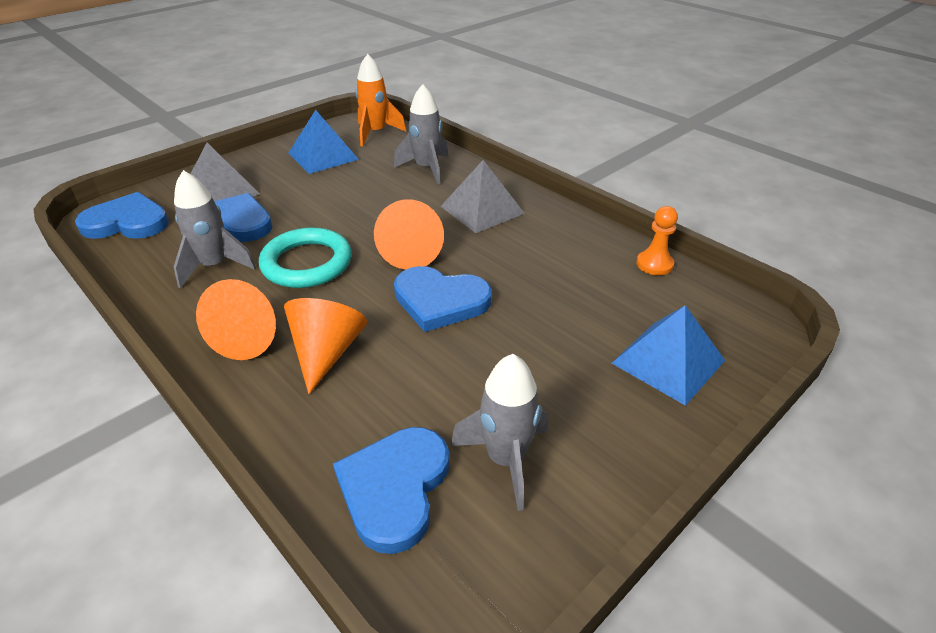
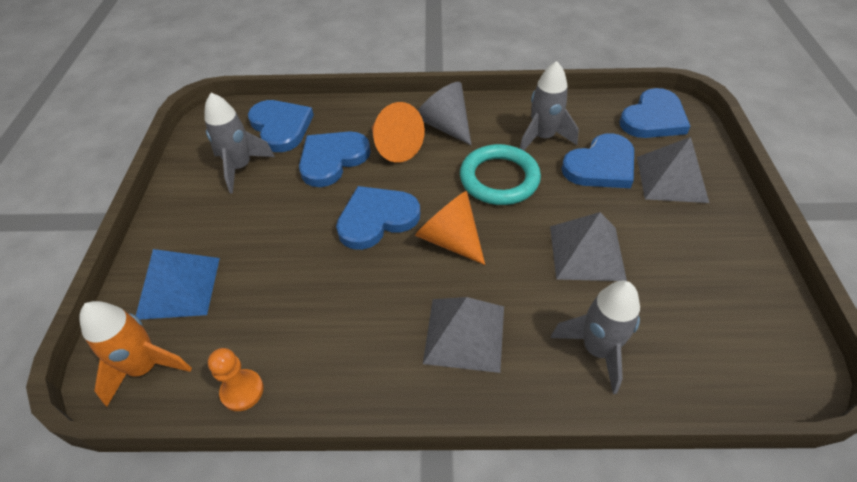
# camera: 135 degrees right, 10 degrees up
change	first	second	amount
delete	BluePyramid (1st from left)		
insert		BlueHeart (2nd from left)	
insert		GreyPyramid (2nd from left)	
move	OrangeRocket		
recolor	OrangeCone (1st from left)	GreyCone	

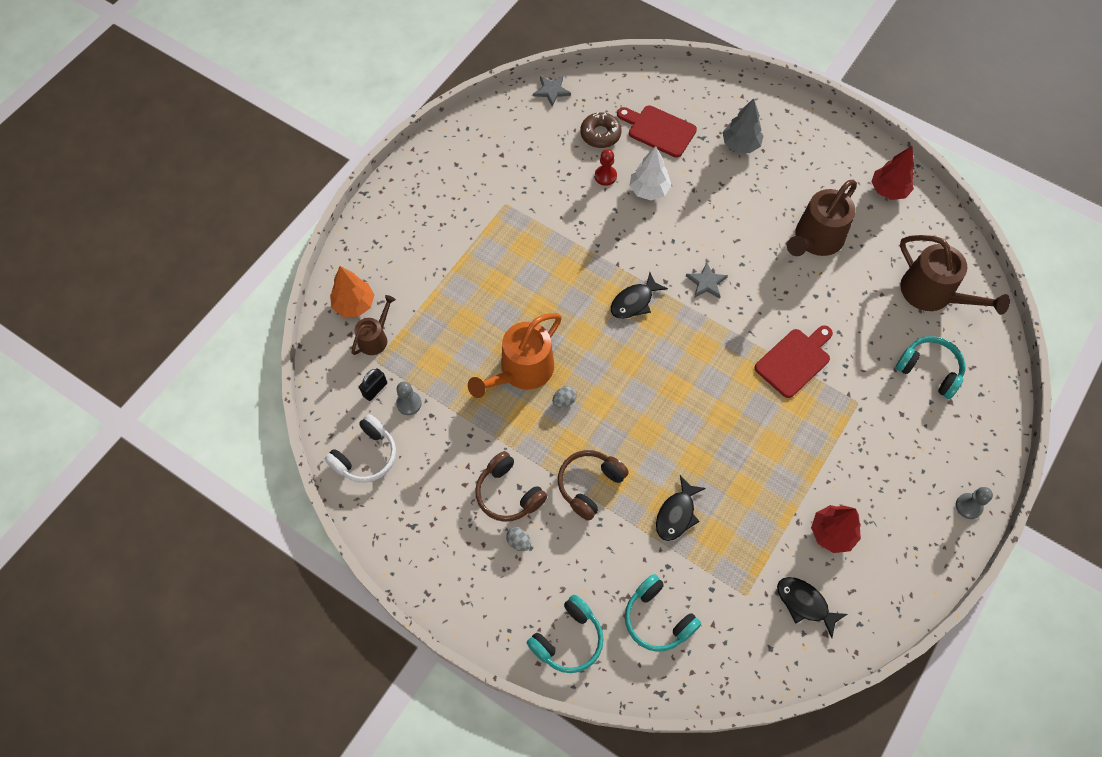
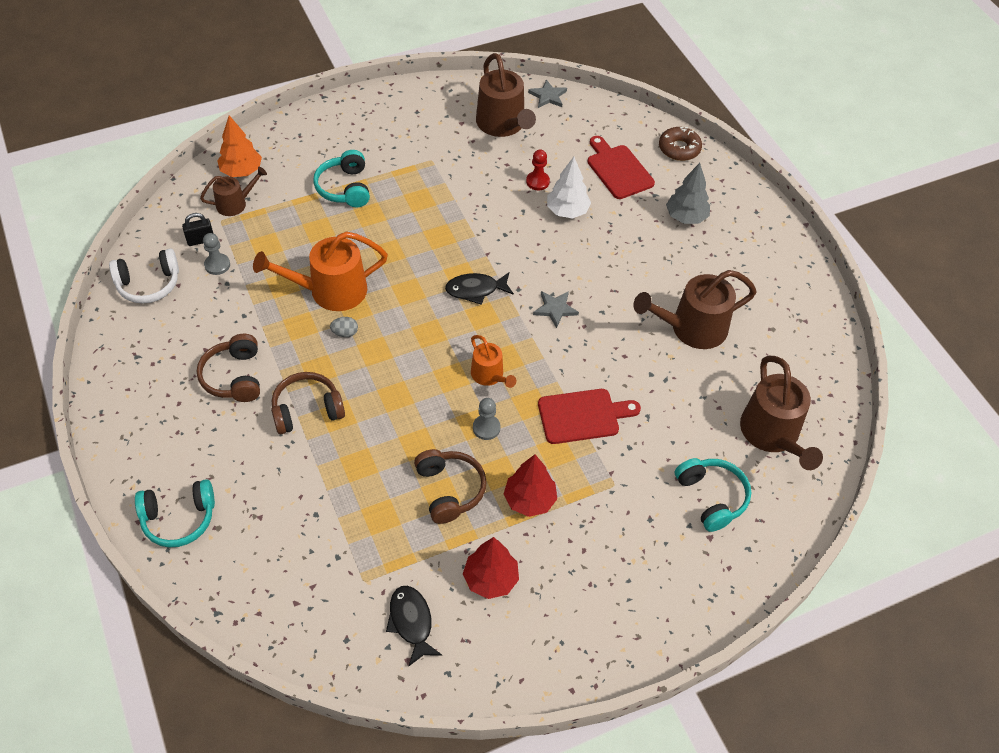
# camera: 30 degrees right, 10 degrees down
change	first	second	amount
delete	GreyEgg (1st from left)		
delete	BlackFish (2nd from left)		
insert		BrownHeadphones (3rd from left)	
insert		OrangeWateringCan (2nd from left)	
insert		BrownWateringCan (2nd from left)	
move	BrownDonut		
move	TurquoiseHeadphones (2nd from left)		
move	RedTree (2nd from left)		
move	GreyPawn (2nd from left)		

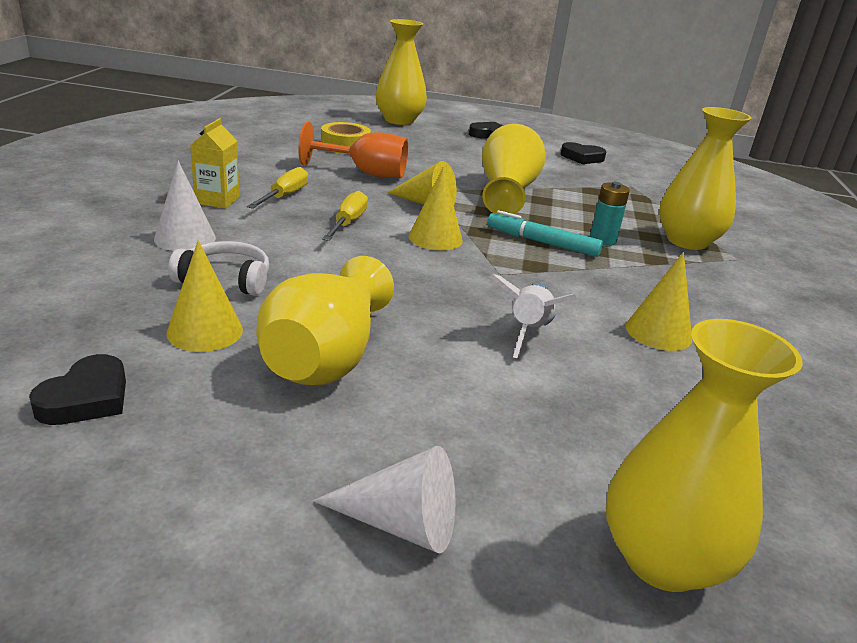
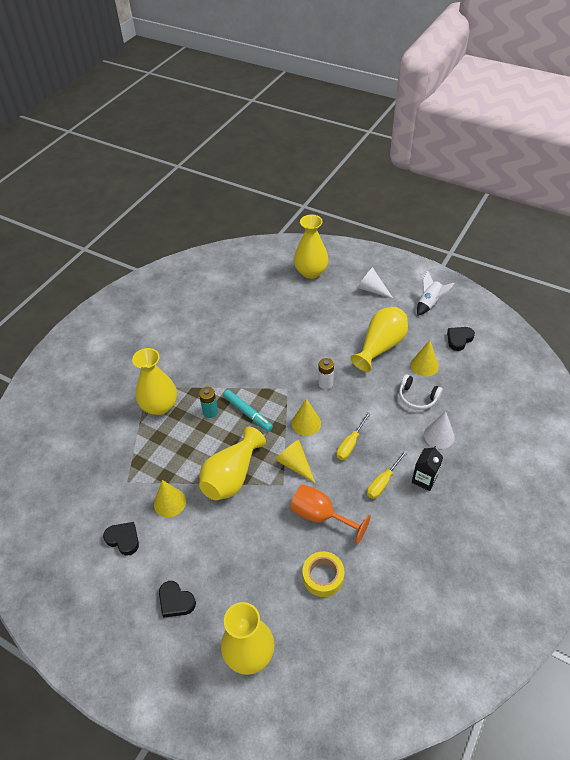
# camera: 155 degrees left, 20 degrees up
change	first	second	amount
insert		WhiteBattery	
move	WhiteRocket		
move	YellowCone (4th from left in the first image)	YellowCone (1st from left)	
recolor	YellowCarton	BlackCarton	

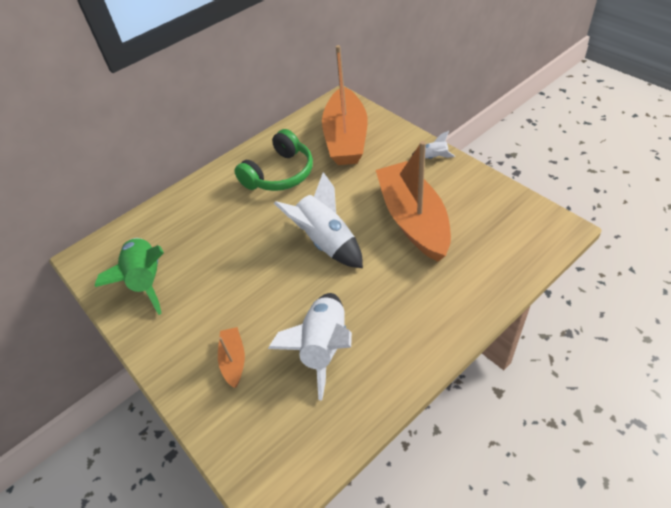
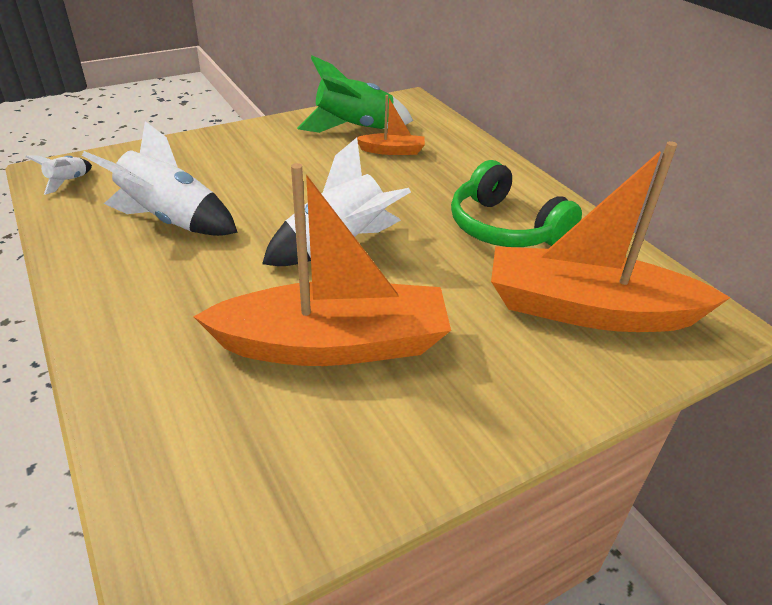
# camera: 95 degrees right, 10 degrees down
change	first	second	amount
move	OrangeBoat (1st from left in the first image)	OrangeBoat (2nd from left)	
move	WhiteRocket (3rd from left in the first image)	WhiteRocket (1st from left)	

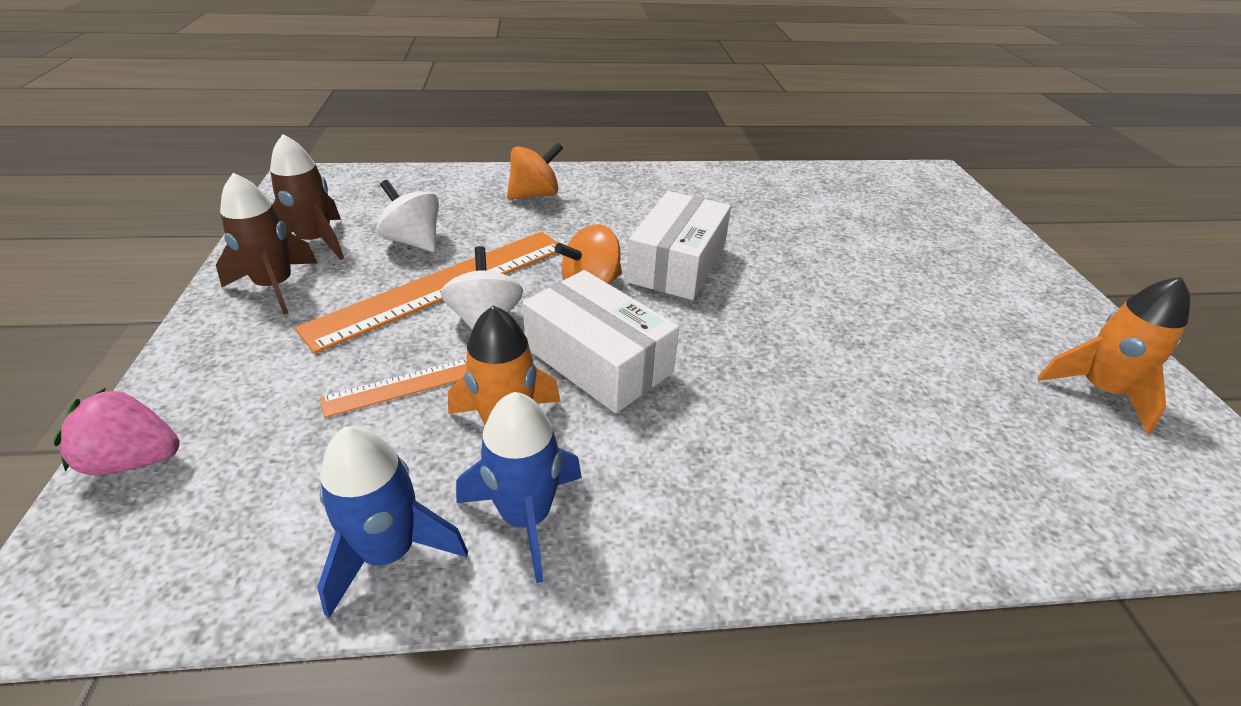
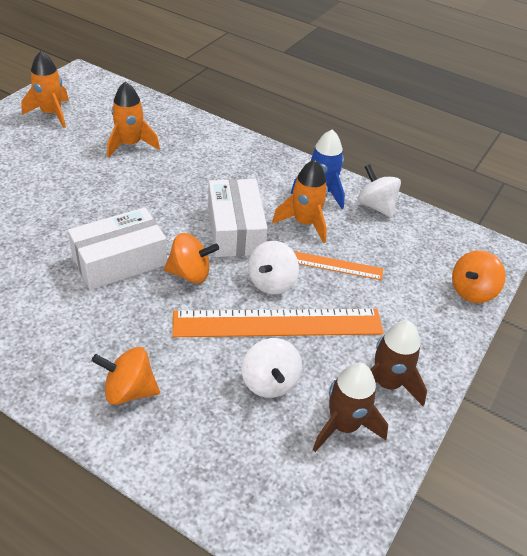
# camera: 145 degrees left, 5 degrees up
change	first	second	amount
insert		OrangeRocket (2nd from left)	
replace	PinkStrawberry	OrangeSpinningTop (3rd from left)	
replace	BlueRocket (1st from left)	WhiteSpinningTop (3rd from left)	

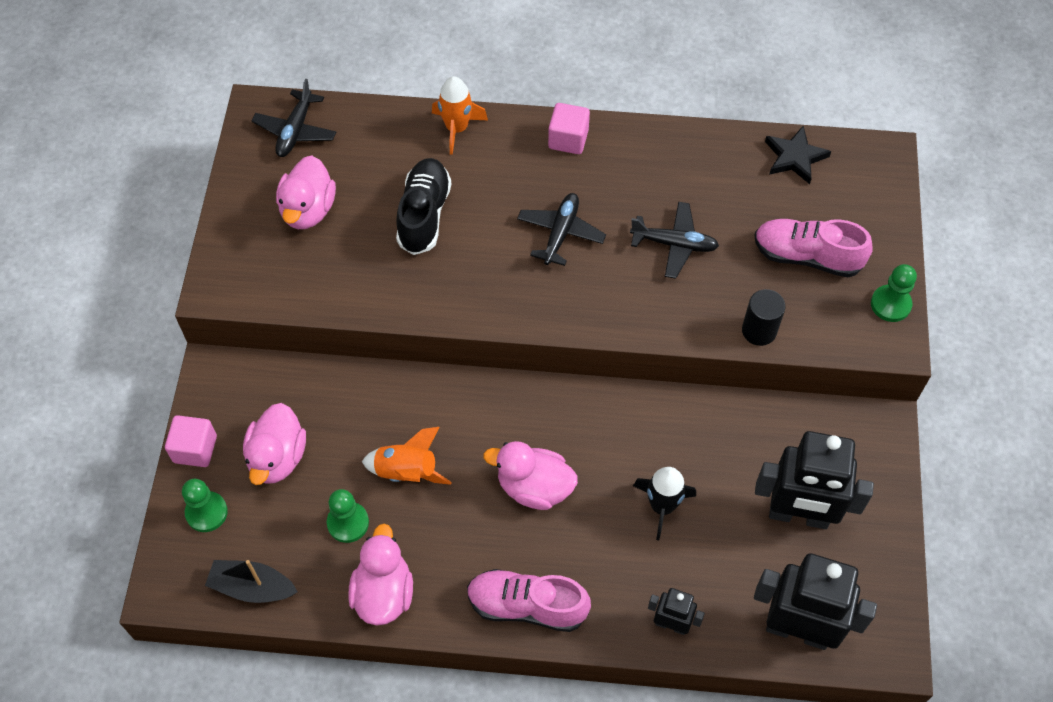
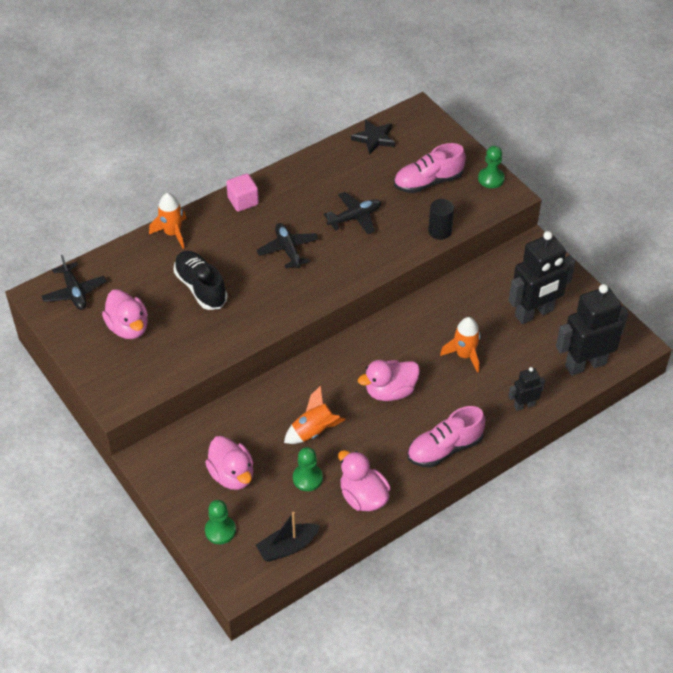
# camera: 40 degrees left, 10 degrees down
change	first	second	amount
delete	PinkCube (1st from left)		
recolor	BlackRocket	OrangeRocket (3rd from left)	

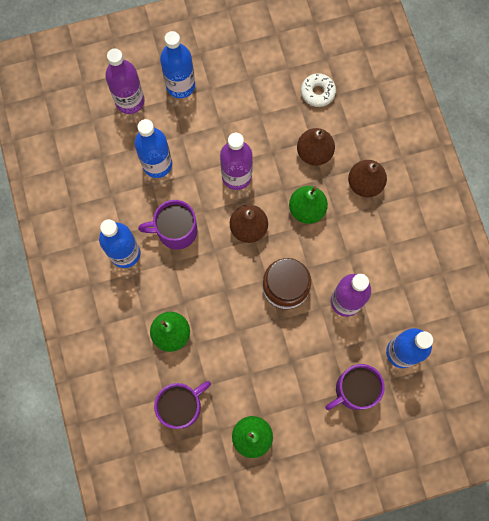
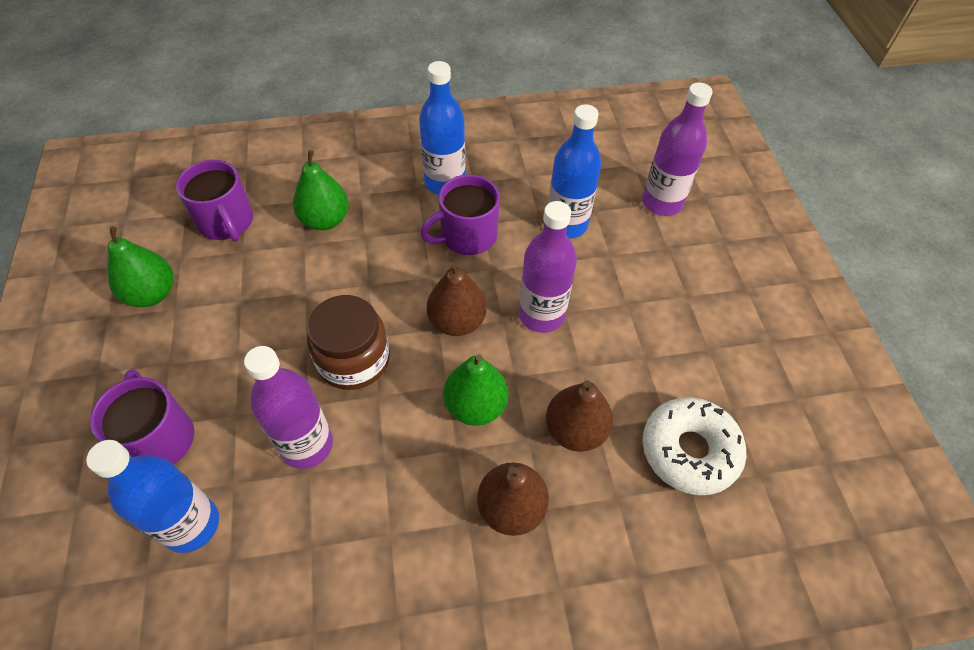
# camera: 95 degrees right, 20 degrees down
change	first	second	amount
delete	BlueBottle (3rd from left)		
rotate	PurpleMug (1st from left in the first image)	PurpleMug (3rd from left)	120 degrees counterclockwise
resize	WhiteDonut		x1.59

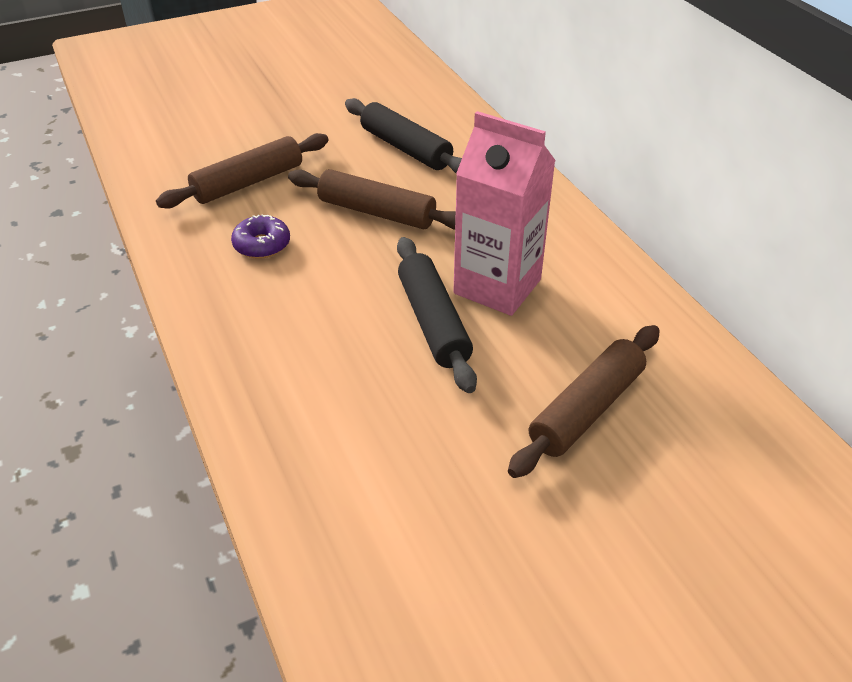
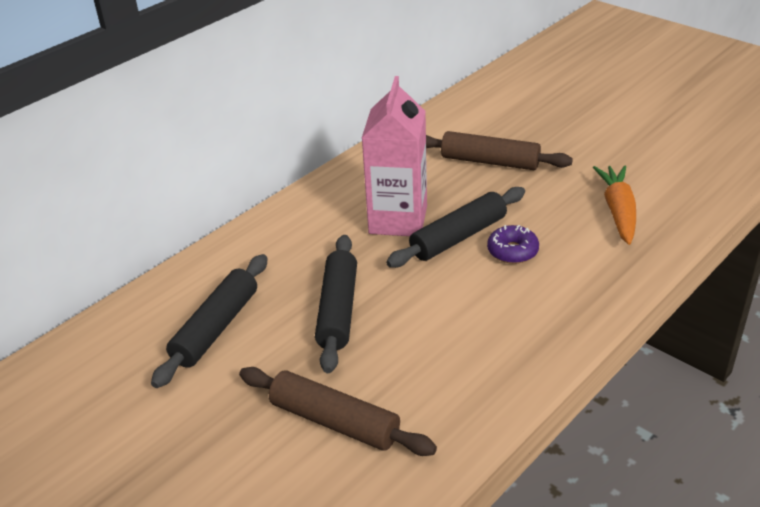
# camera: 110 degrees left, 5 degrees down
change	first	second	amount
insert		OrangeCarrot	
move	PurpleDonut		
recolor	BrownRollingPin (2nd from left)	BlackRollingPin (2nd from left)	

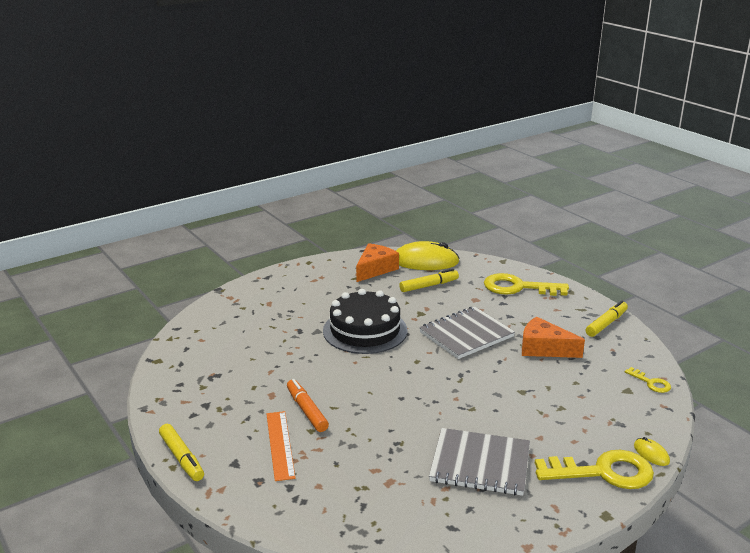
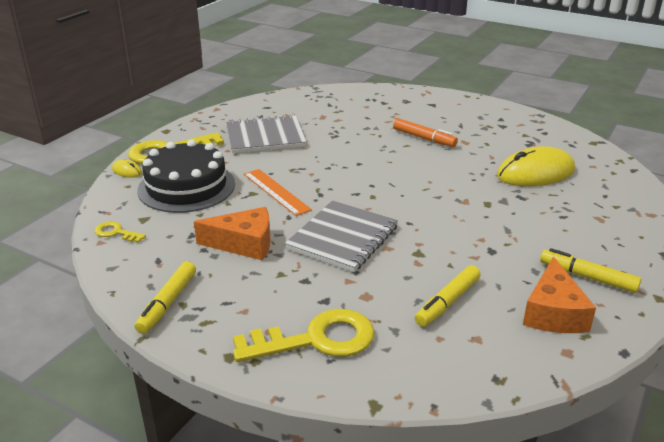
# camera: 155 degrees right, 5 degrees up
change	first	second	amount
move	YellowMarker (1st from left in the first image)	YellowMarker (3rd from left)	
move	OrangeRuler		
move	BlackCake		
move	YellowMouse (1st from left in the first image)	YellowMouse (2nd from left)	

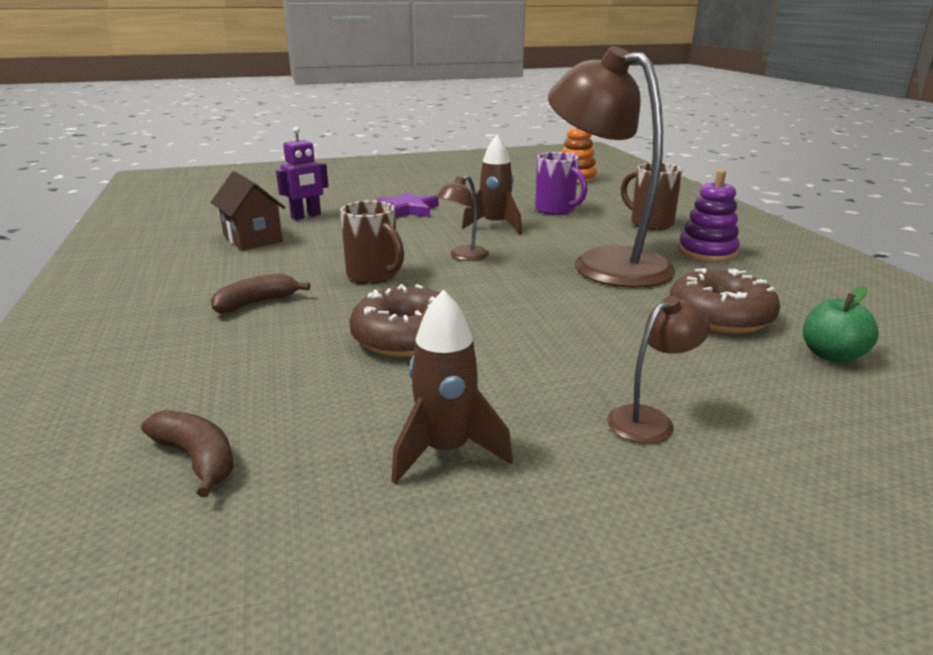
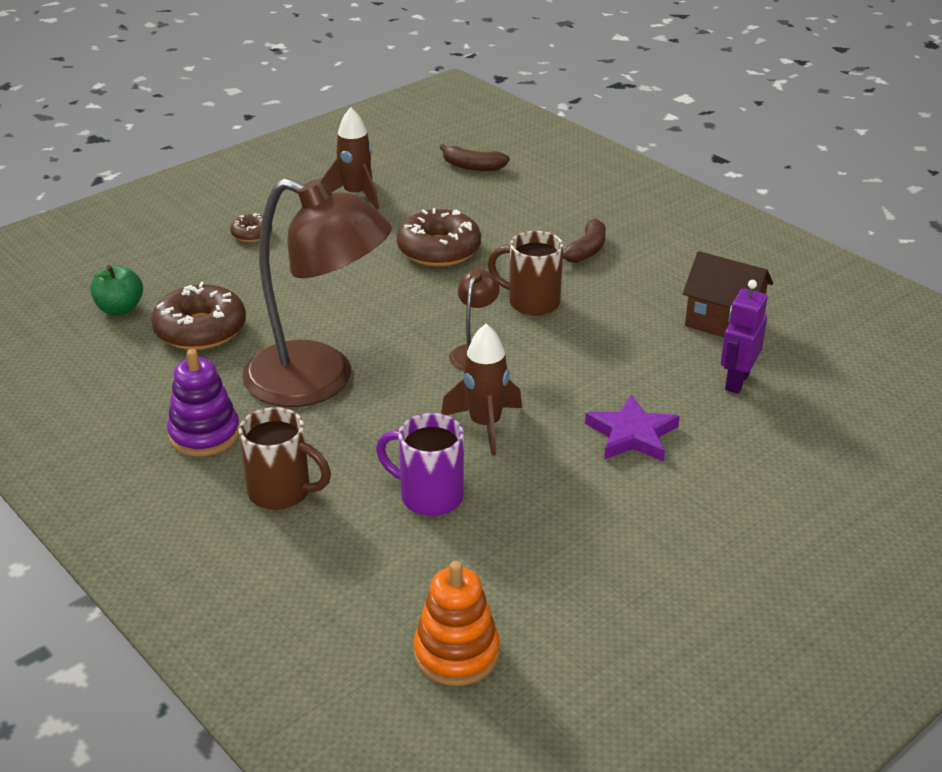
# camera: 155 degrees right, 10 degrees up
change	first	second	amount
replace	BrownLamp (3rd from left)	BrownDonut (2nd from left)	

